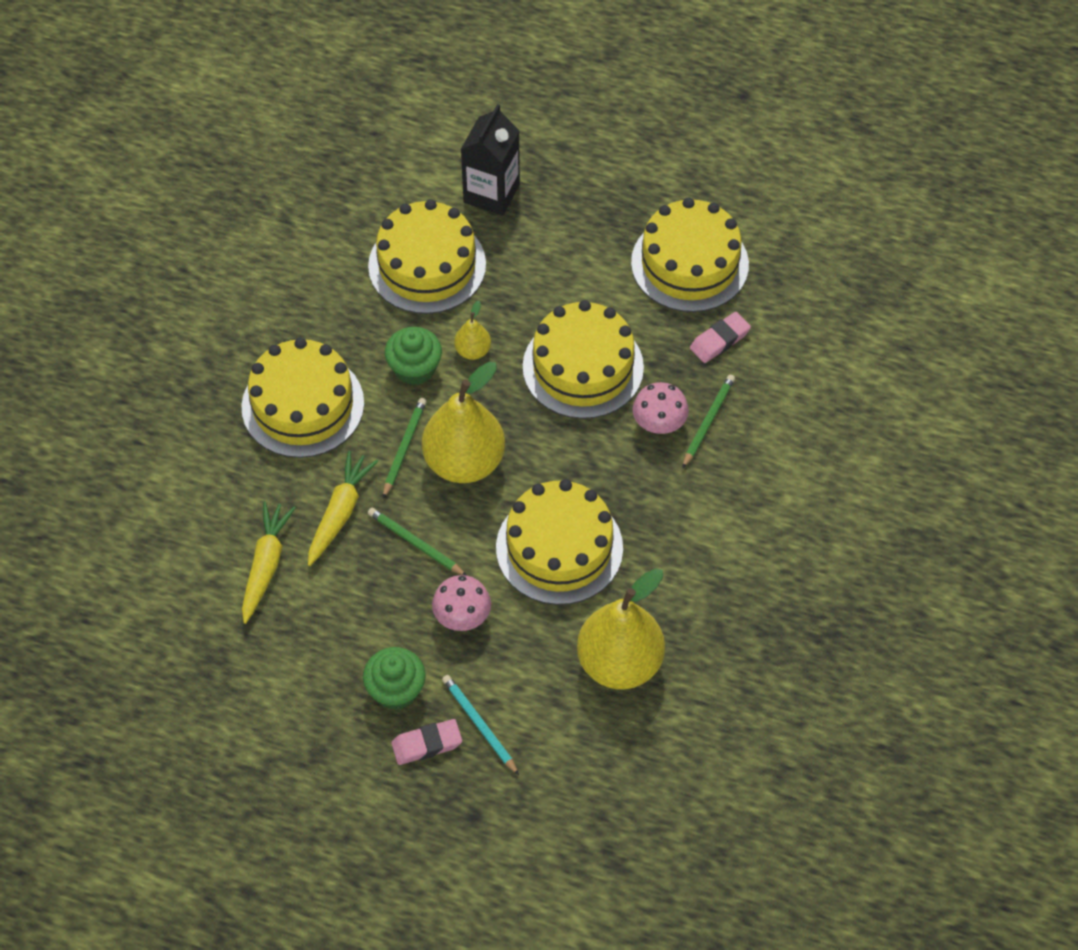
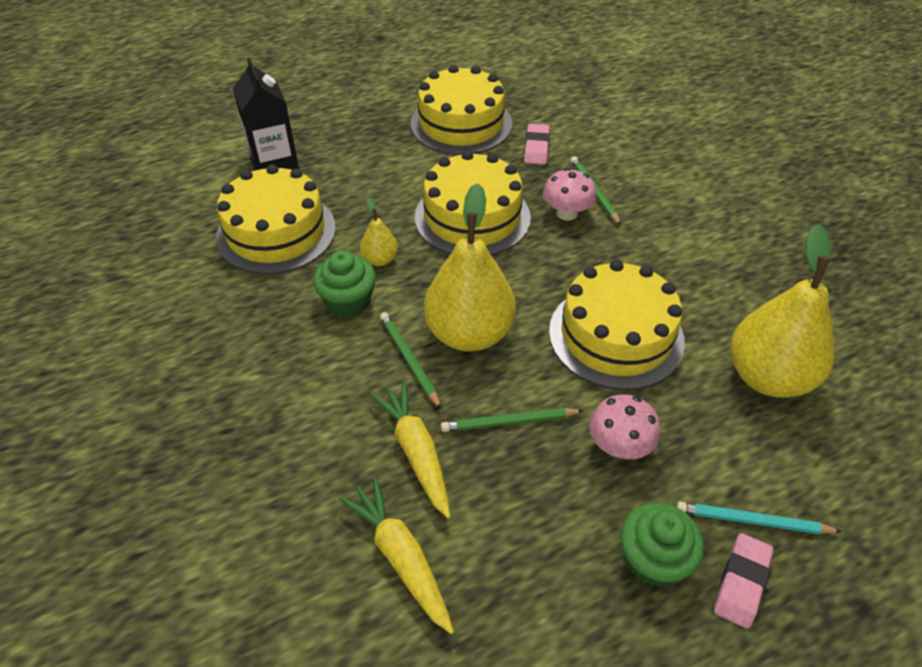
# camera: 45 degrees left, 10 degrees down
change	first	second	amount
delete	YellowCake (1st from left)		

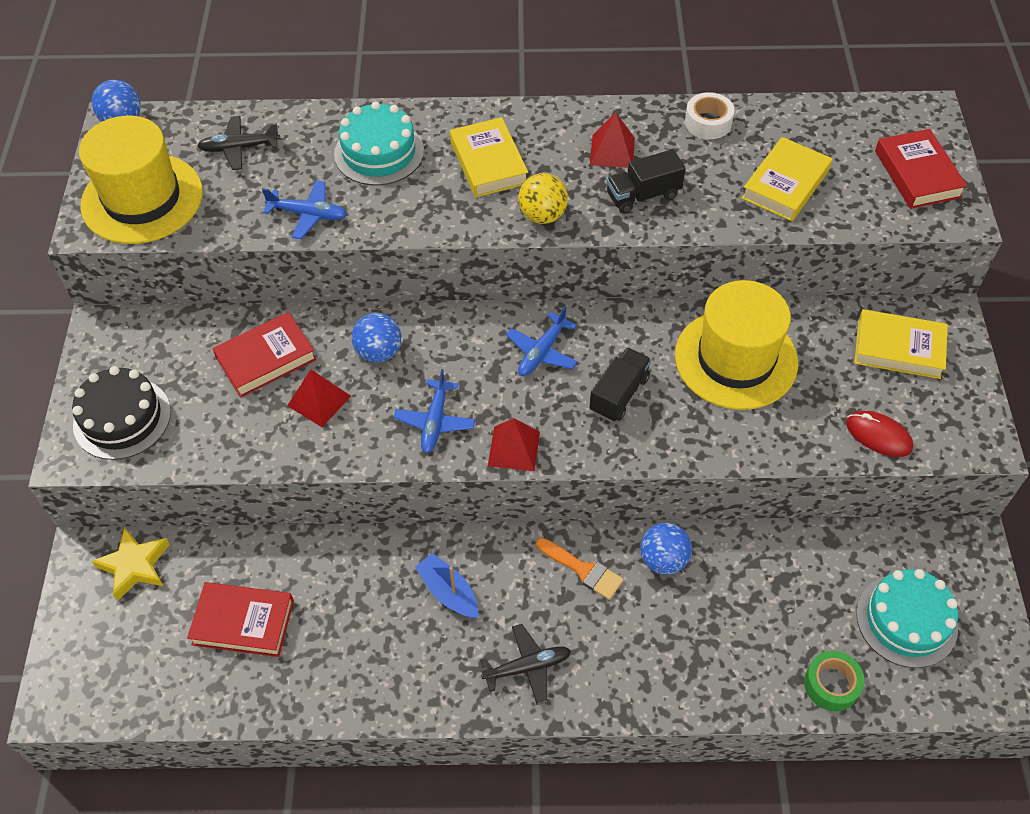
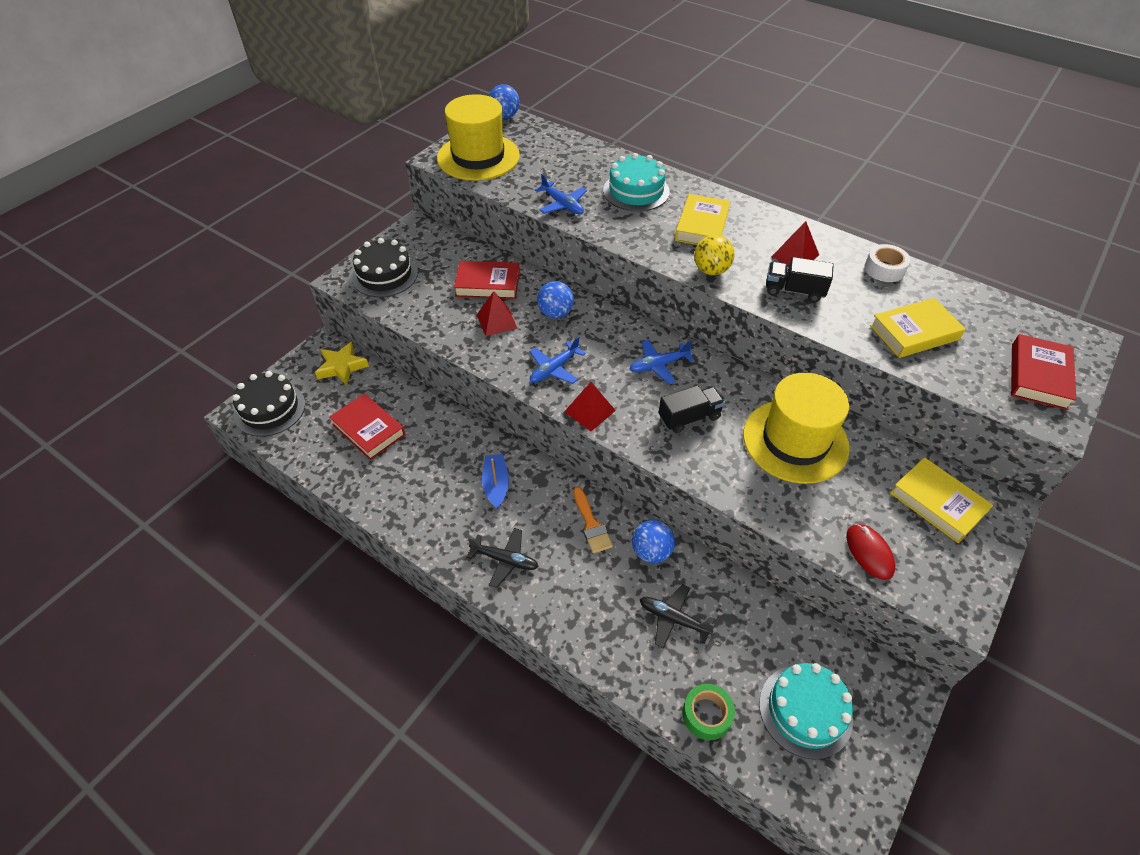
# camera: 35 degrees right, 5 degrees down
change	first	second	amount
insert		BlackCake (1st from left)	
move	BlackPlane (1st from left in the first image)	BlackPlane (2nd from left)	

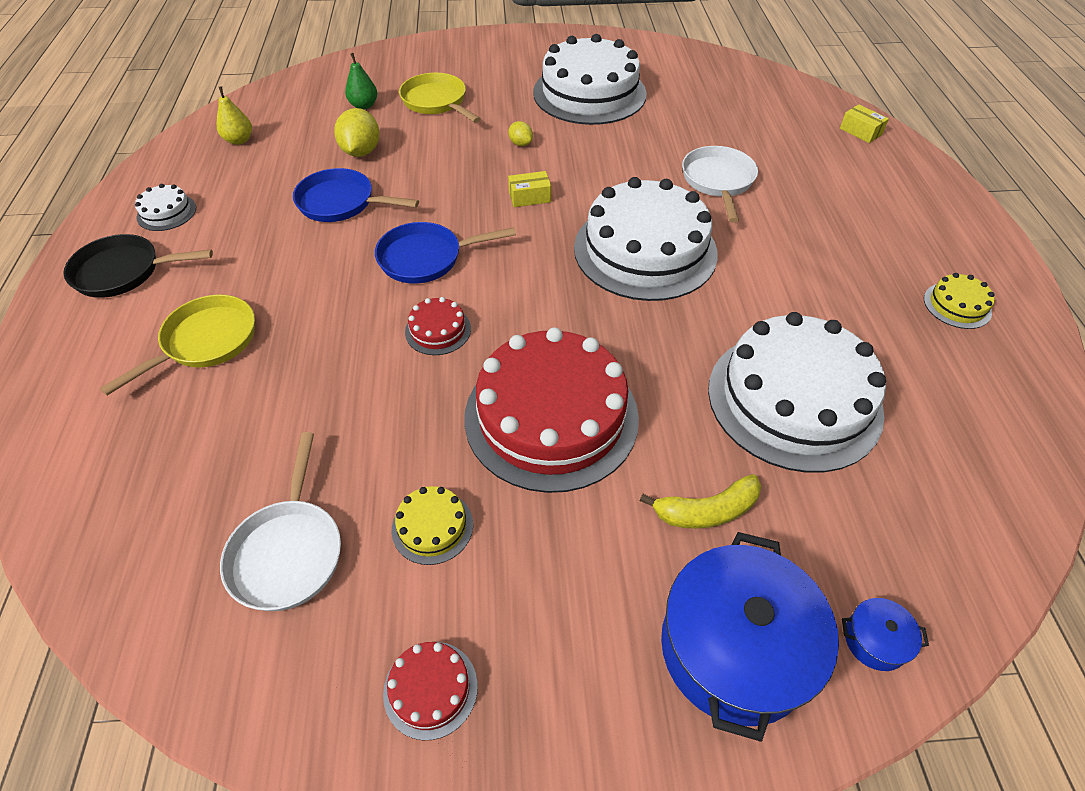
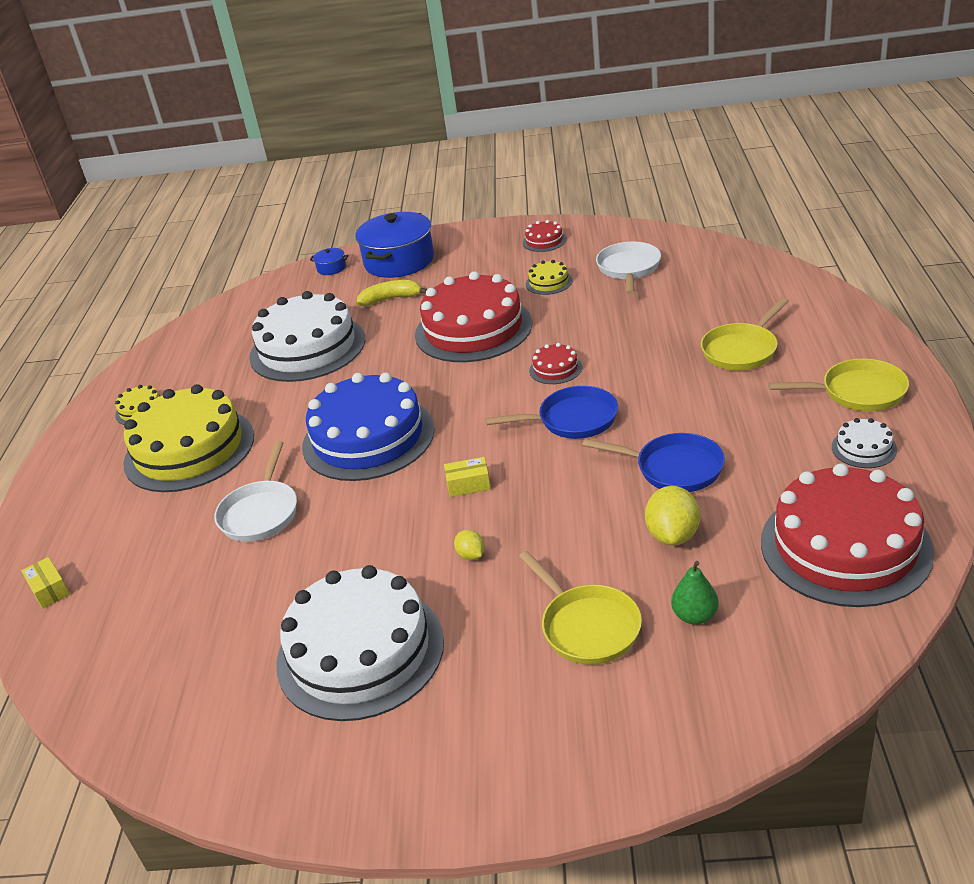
# camera: 170 degrees left, 15 degrees down
change	first	second	amount
insert		YellowCake (2nd from left)	
replace	YellowPear	RedCake (4th from left)	
recolor	BlackPan	YellowPan (3rd from left)	
recolor	WhiteCake (3rd from left)	BlueCake	

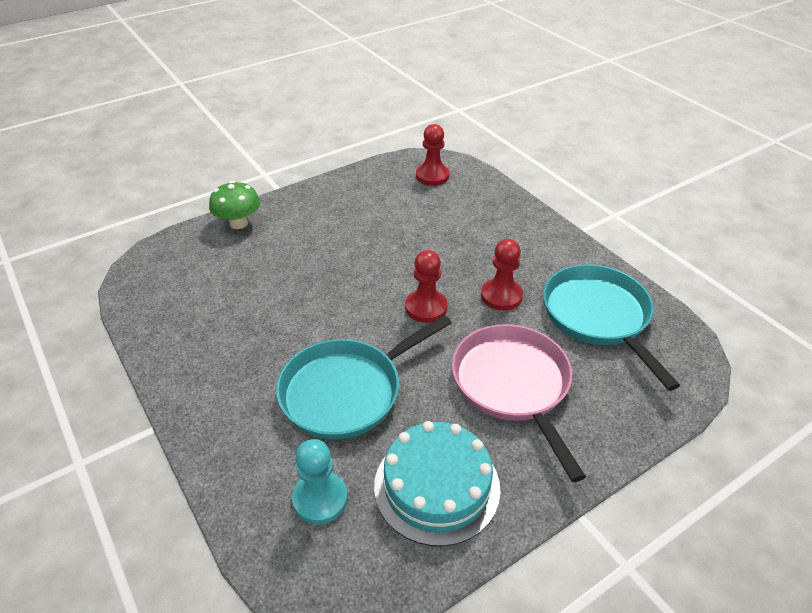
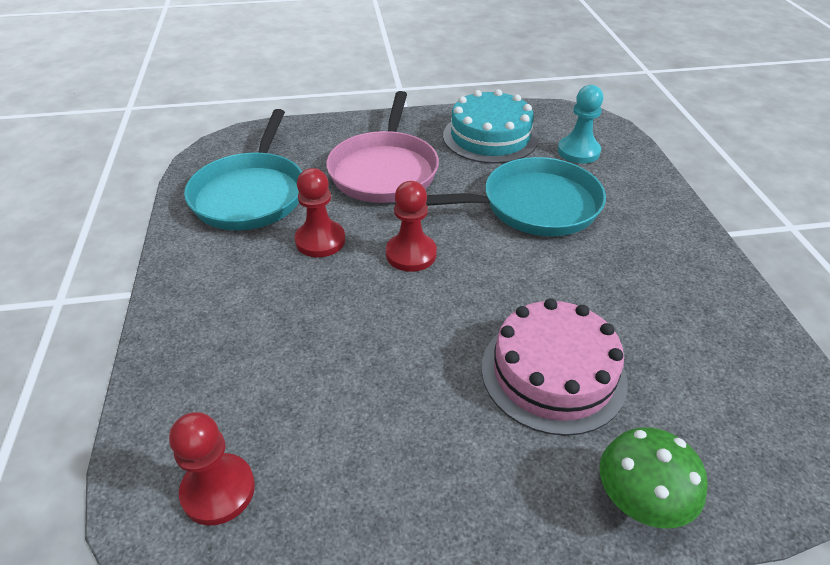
# camera: 155 degrees left, 0 degrees up
change	first	second	amount
insert		PinkCake	

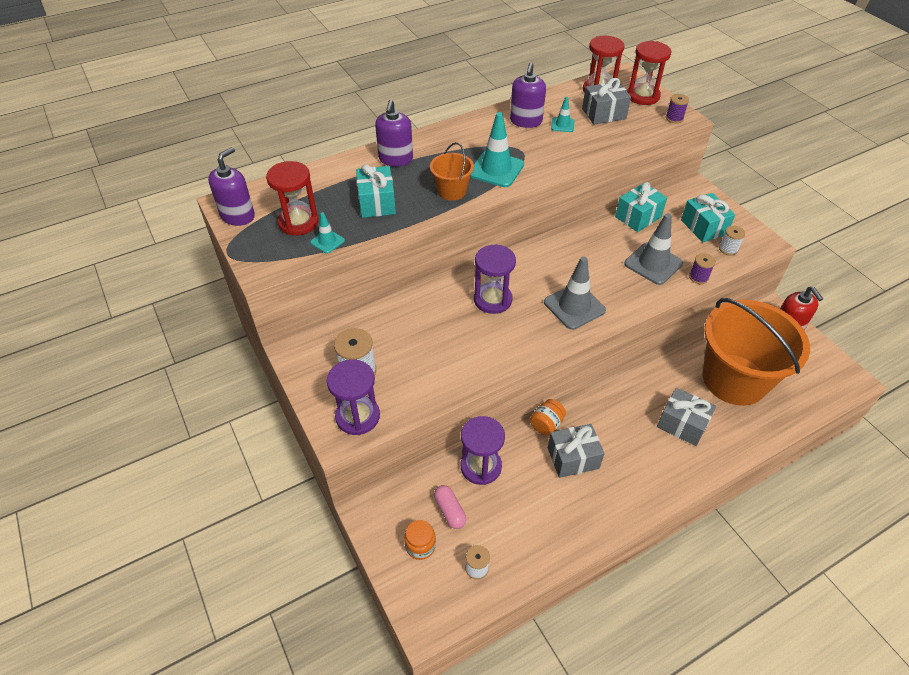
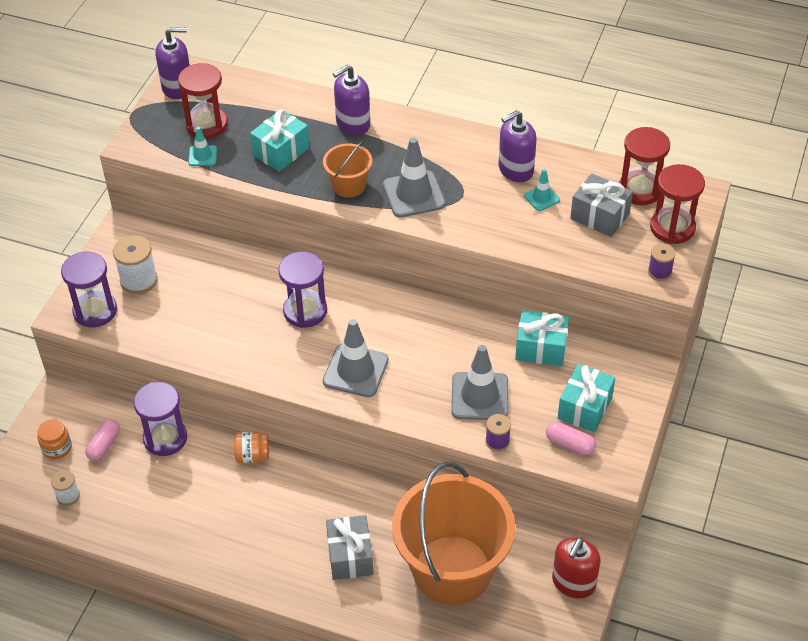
# camera: 50 degrees right, 0 degrees up
change	first	second	amount
delete	GreyGift (1st from left)		
replace	WhiteSpool (3rd from left)	PinkCapsule (2nd from left)	
recolor	TurquoiseTrafficCone (2nd from left)	GreyTrafficCone (2nd from left)	

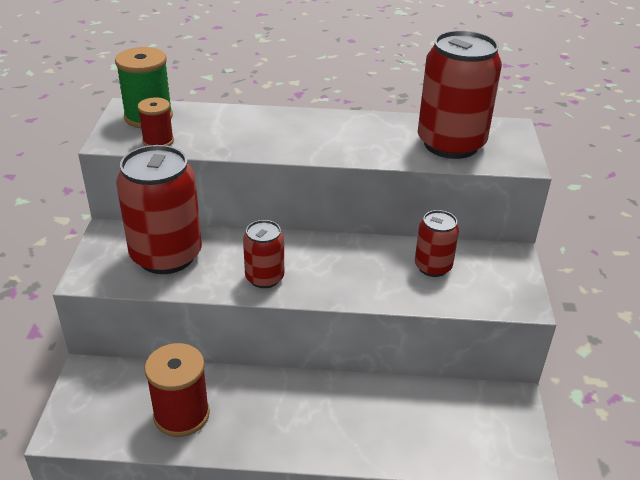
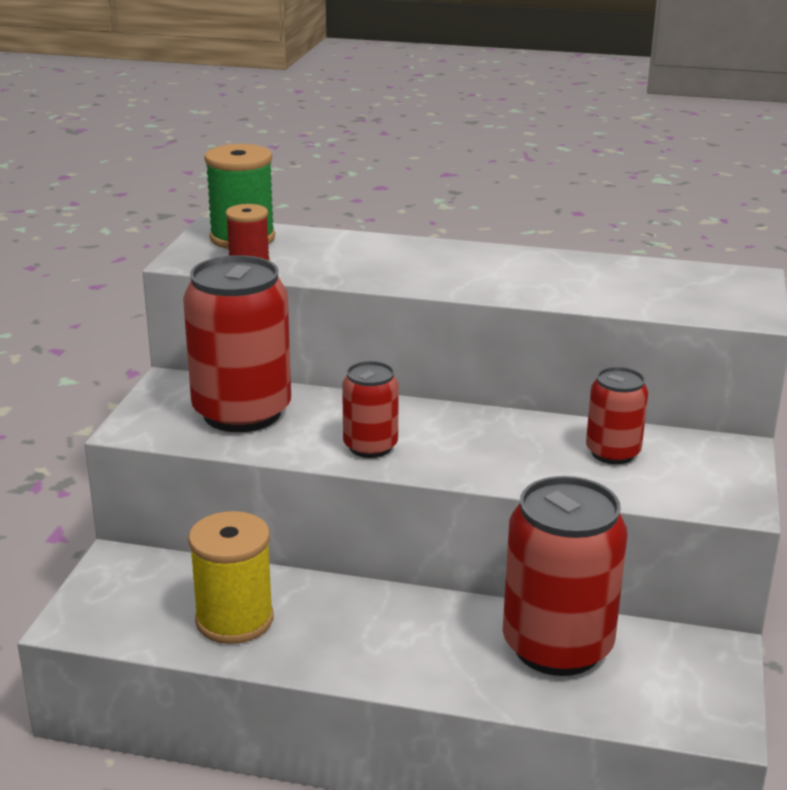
# camera: 10 degrees right, 10 degrees down
change	first	second	amount
move	RedCan (4th from left in the first image)	RedCan (3rd from left)	
recolor	RedSpool (2nd from left)	YellowSpool	

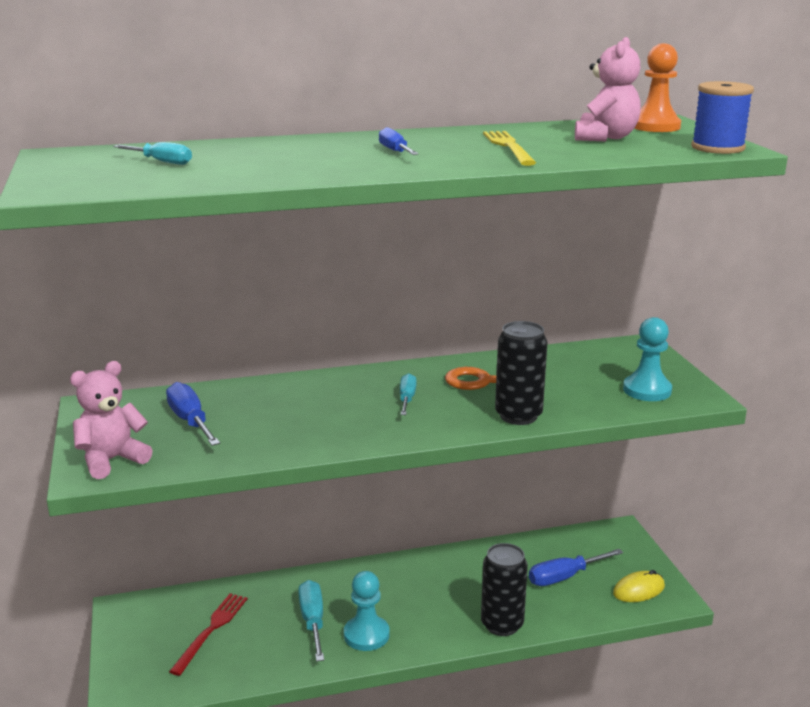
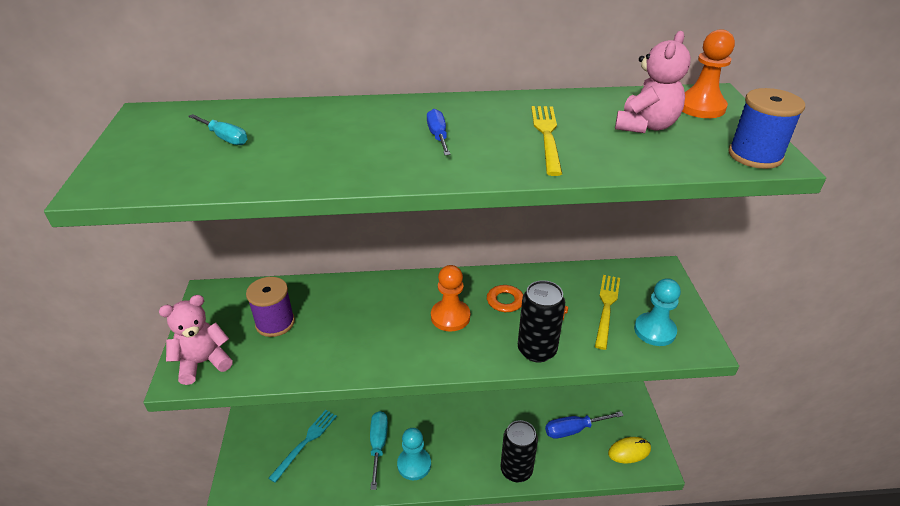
# camera: 10 degrees right, 15 degrees up
change	first	second	amount
insert		YellowFork (2nd from left)	
replace	BlueScrewdriver (1st from left)	PurpleSpool	
replace	TurquoiseScrewdriver (3rd from left)	OrangePawn (1st from left)	
recolor	RedFork	TurquoiseFork	

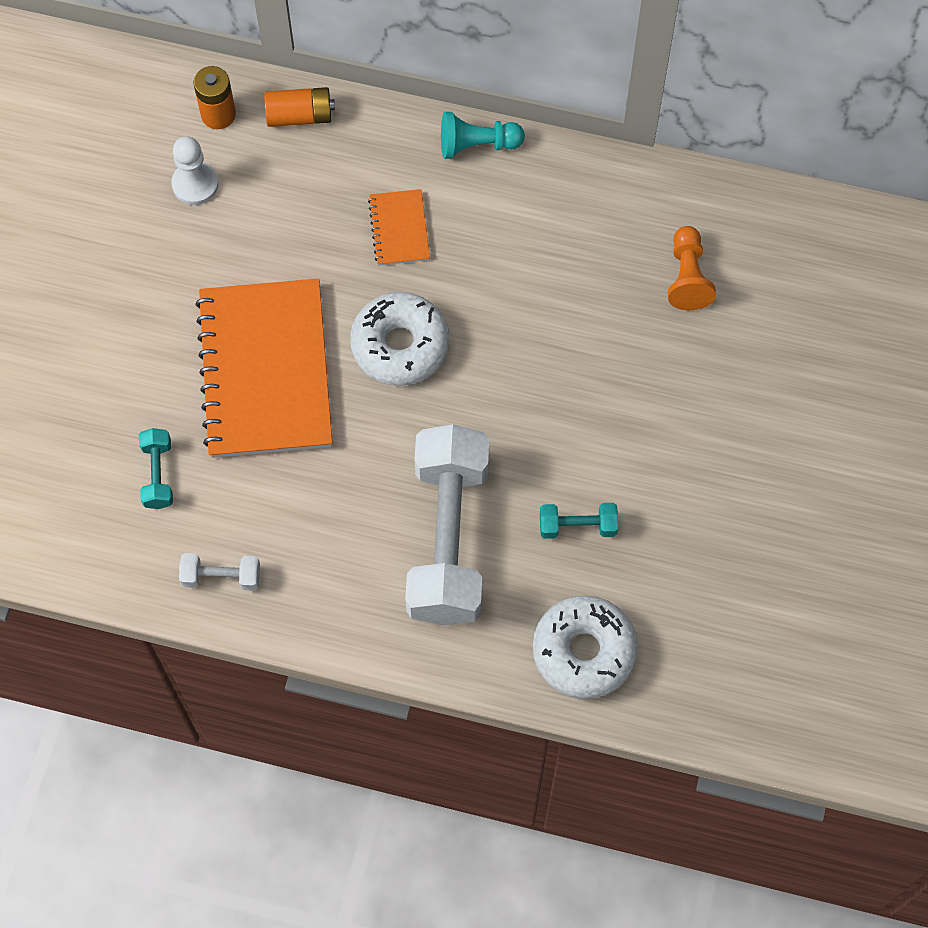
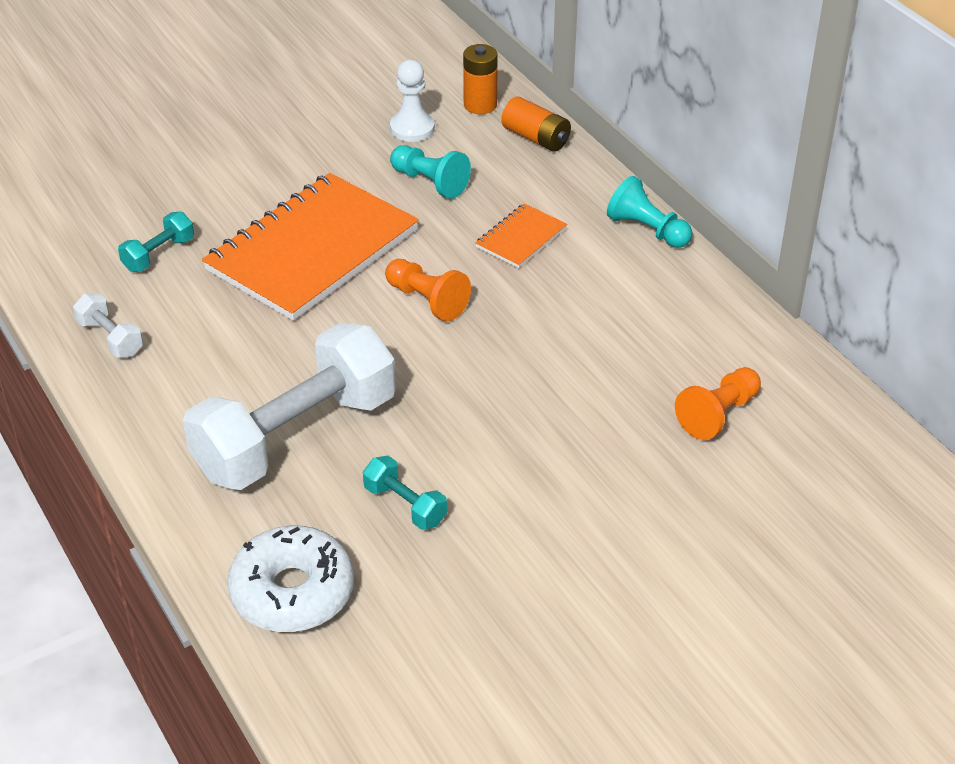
# camera: 45 degrees right, 25 degrees down
change	first	second	amount
insert		TurquoisePawn (1st from left)	
replace	WhiteDonut (1st from left)	OrangePawn (1st from left)	

